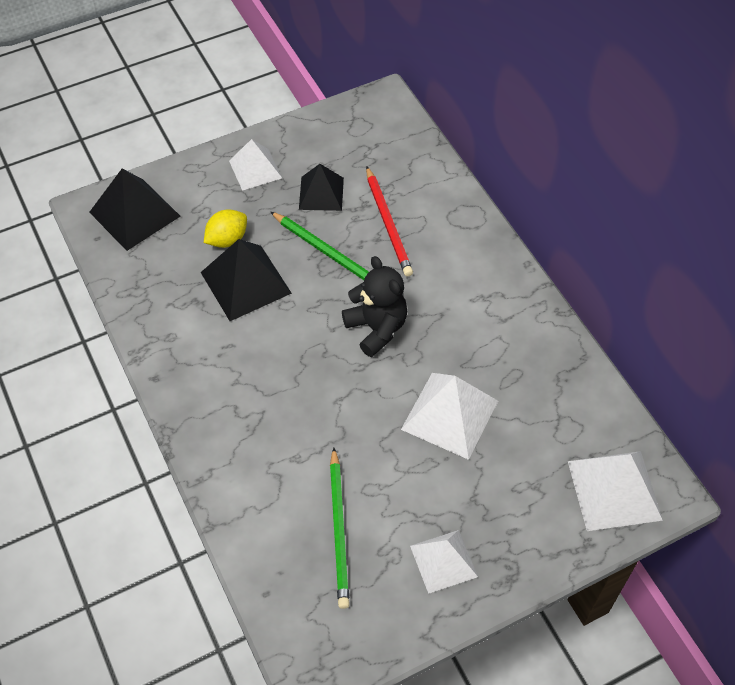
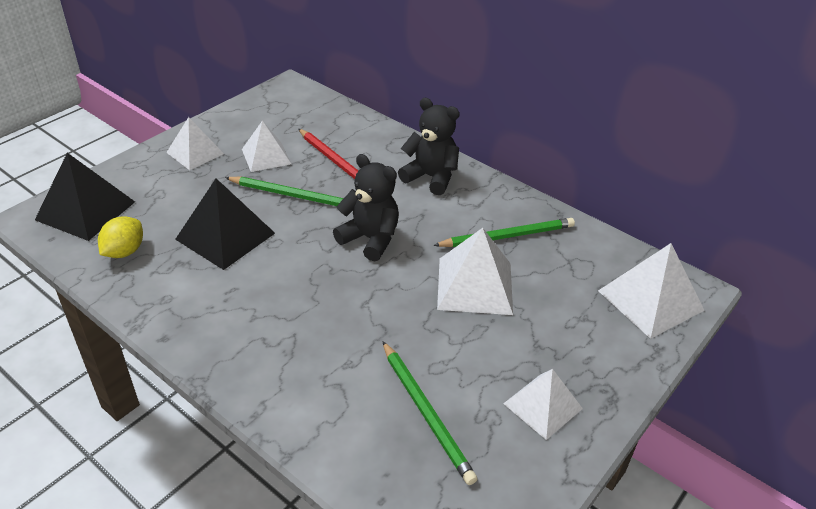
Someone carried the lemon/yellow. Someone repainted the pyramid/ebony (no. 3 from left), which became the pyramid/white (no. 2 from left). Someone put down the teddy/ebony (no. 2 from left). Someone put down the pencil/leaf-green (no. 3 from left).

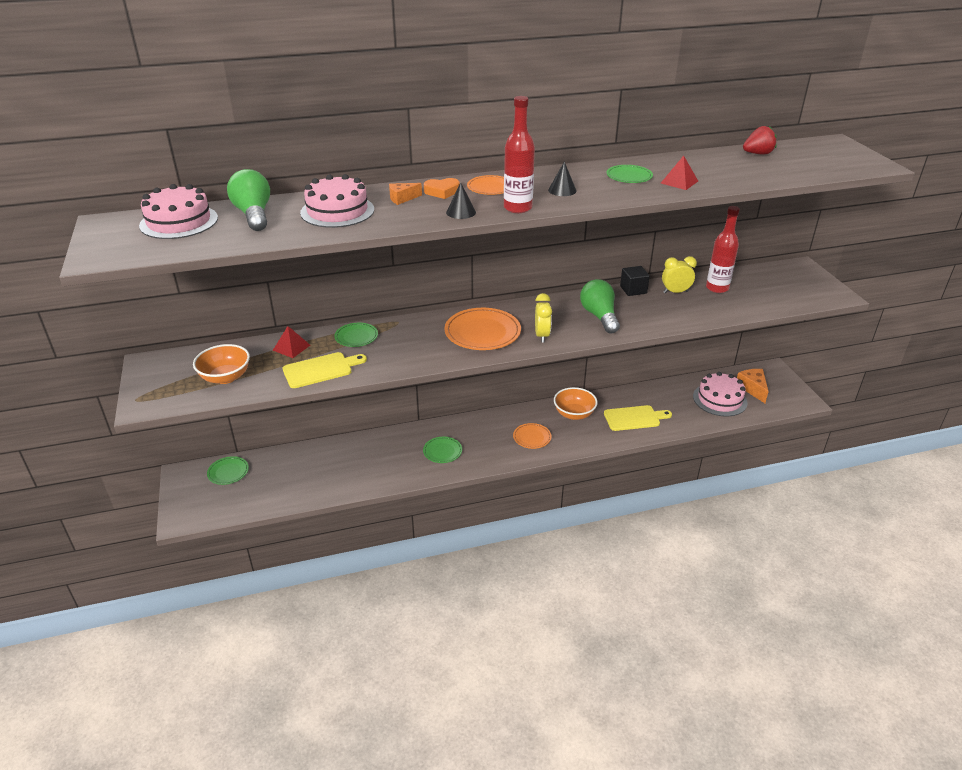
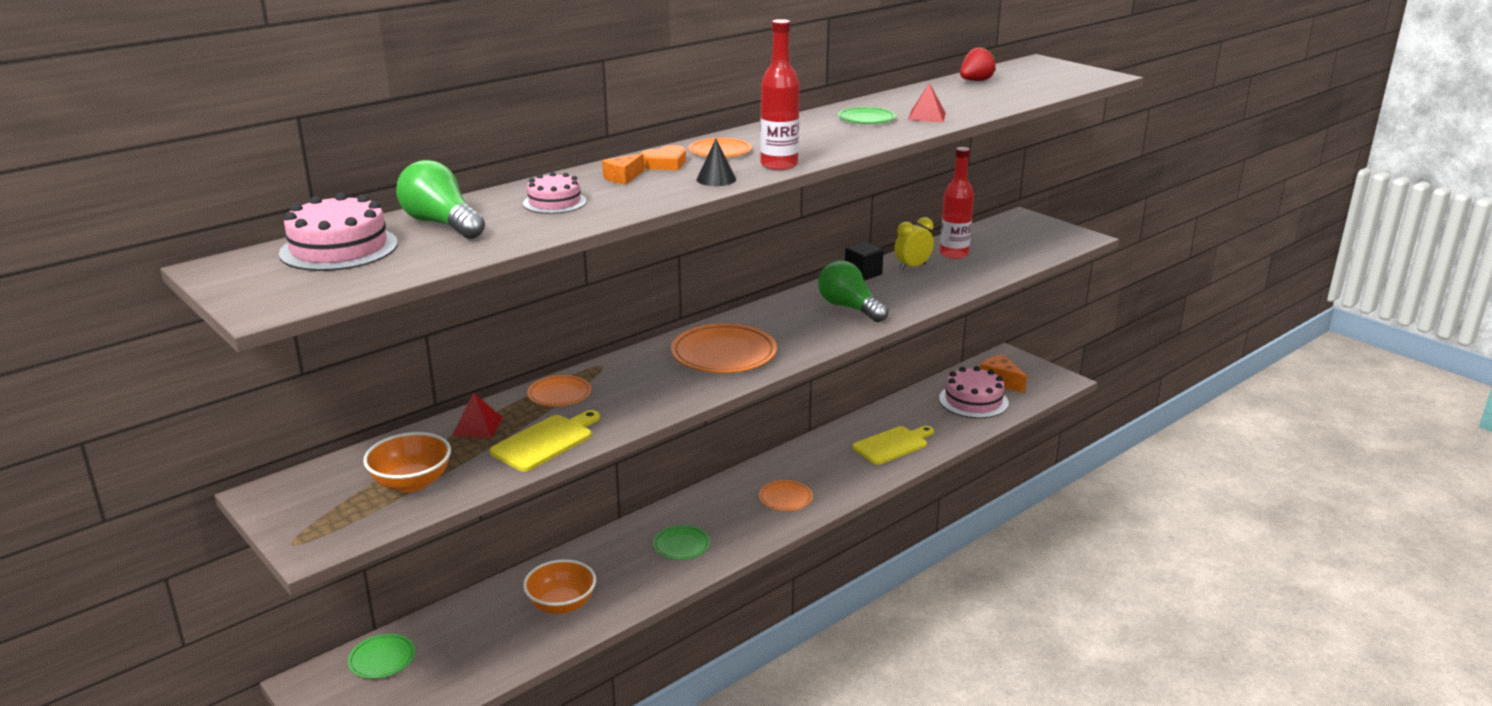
Someone scaled the cake/pink (no. 2 from left) by 0.61. Someone carried the serving bowl/orange (no. 2 from left). Someone repainted the dinner plate/leaf-green (no. 2 from left), which became the dinner plate/orange (no. 1 from left). Someone took away the clock/yellow (no. 1 from left). Someone took away the cone/ebony (no. 2 from left).

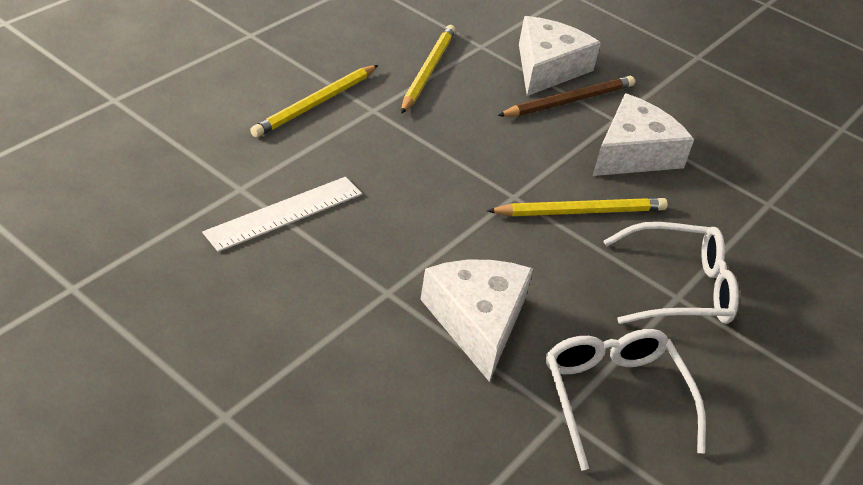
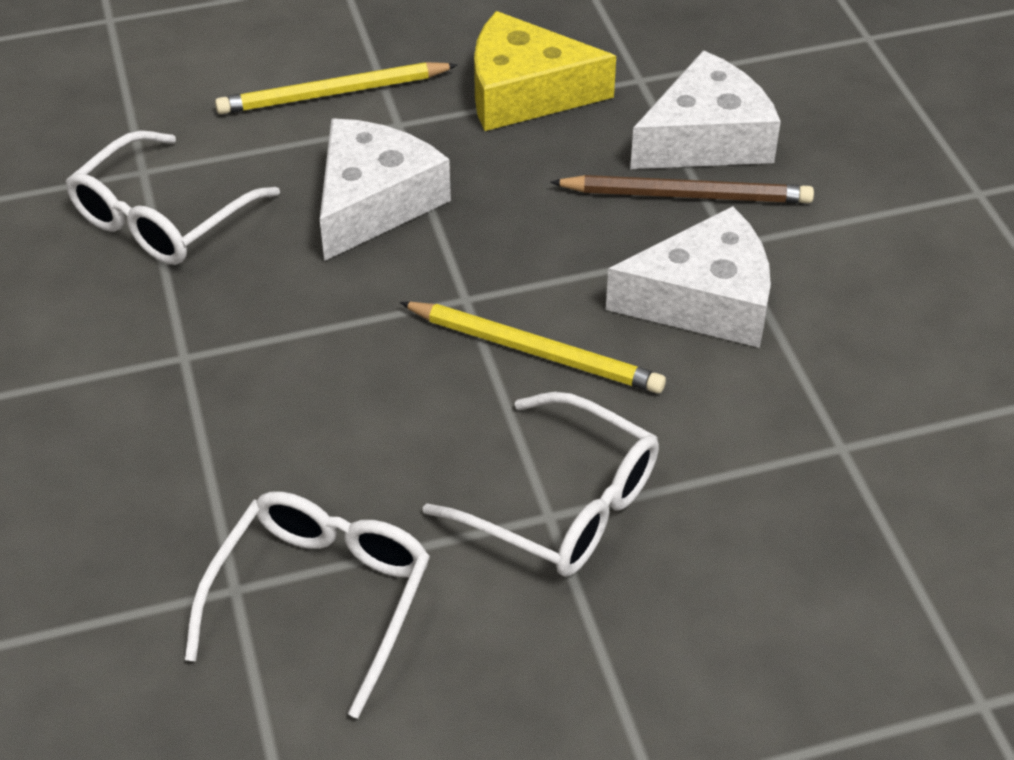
Someone swapped the straightedge/white for the eyeglasses/white (no. 1 from left). Someone carried the cheese wedge/white (no. 1 from left). Someone swapped the pencil/yellow (no. 2 from left) for the cheese wedge/yellow.

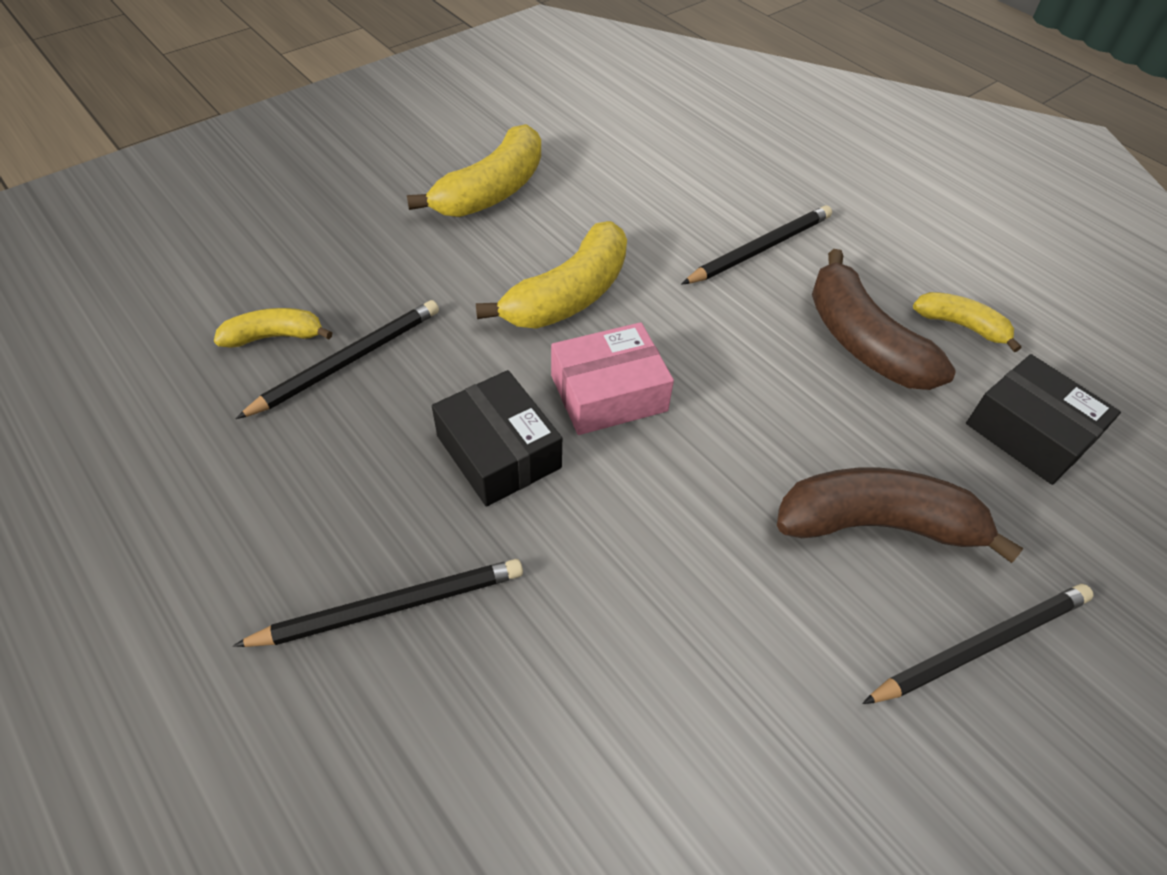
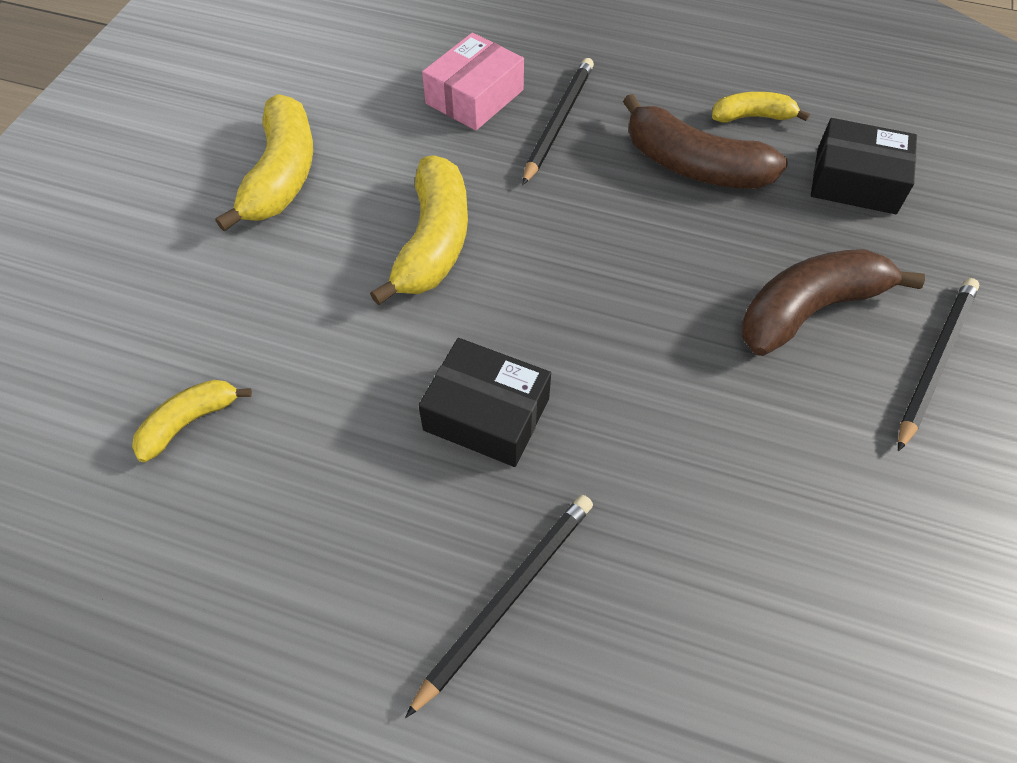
Someone carried the package/pink. Someone took away the pencil/ebony (no. 1 from left).

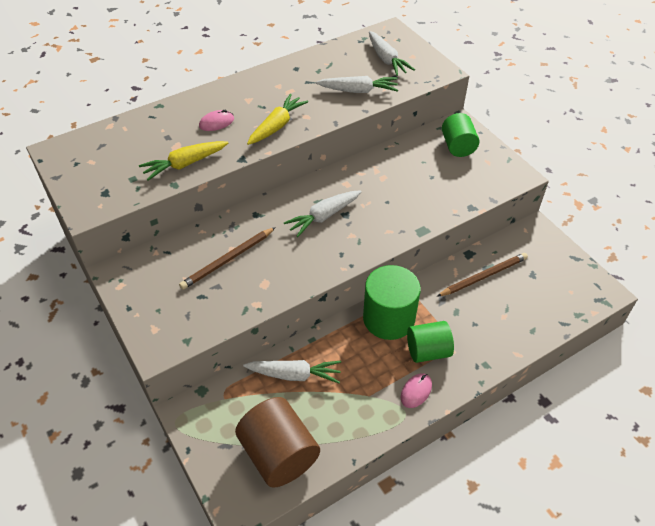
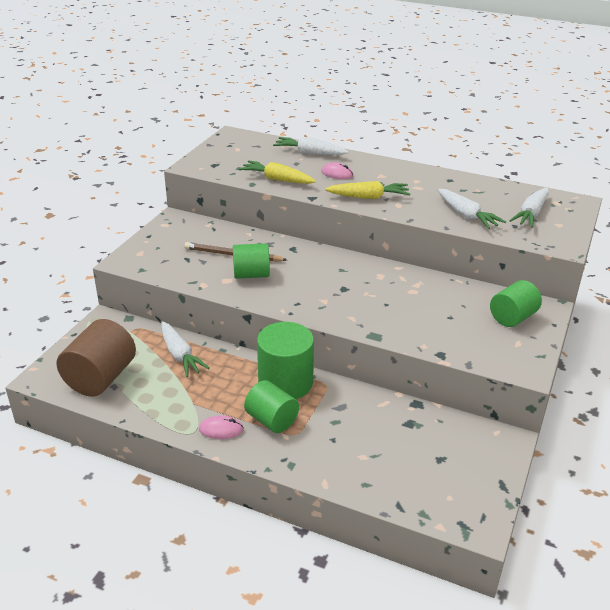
Someone put down the cylinder shape/leaf-green (no. 1 from left). Someone carried the toy carrot/white (no. 2 from left). Someone took away the pencil/dark brown (no. 2 from left).

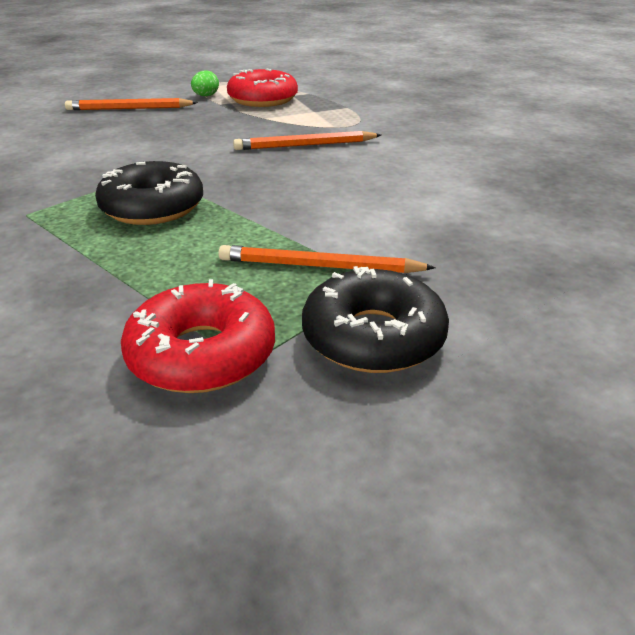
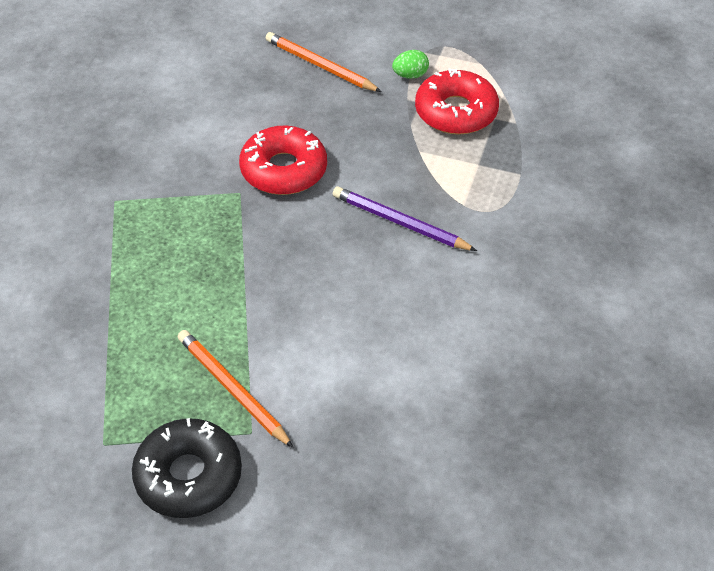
Someone carried the glazed donut/red (no. 1 from left). Someone repainted the pencil/orange (no. 2 from left), which became the pencil/royal purple. Someone took away the glazed donut/ebony (no. 1 from left).

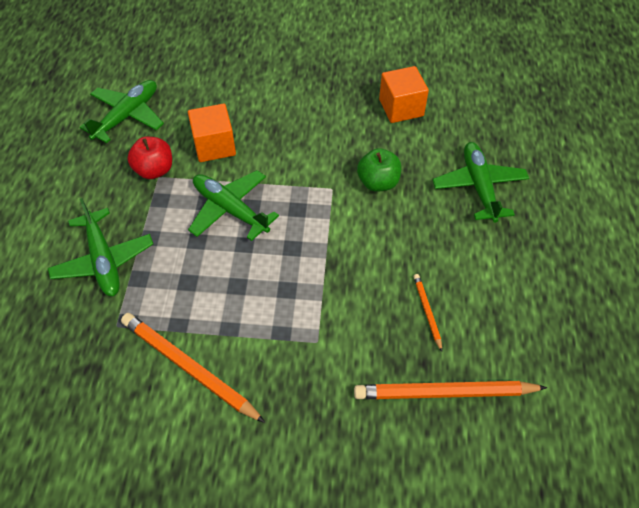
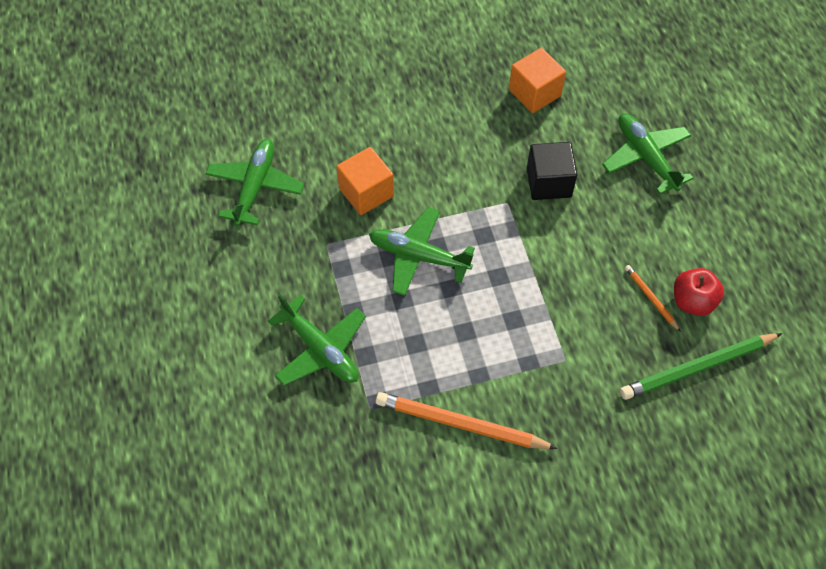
Someone swapped the apple fruit/leaf-green for the cube/ebony. Someone repainted the pencil/orange (no. 3 from left), which became the pencil/leaf-green. Someone carried the apple fruit/red.

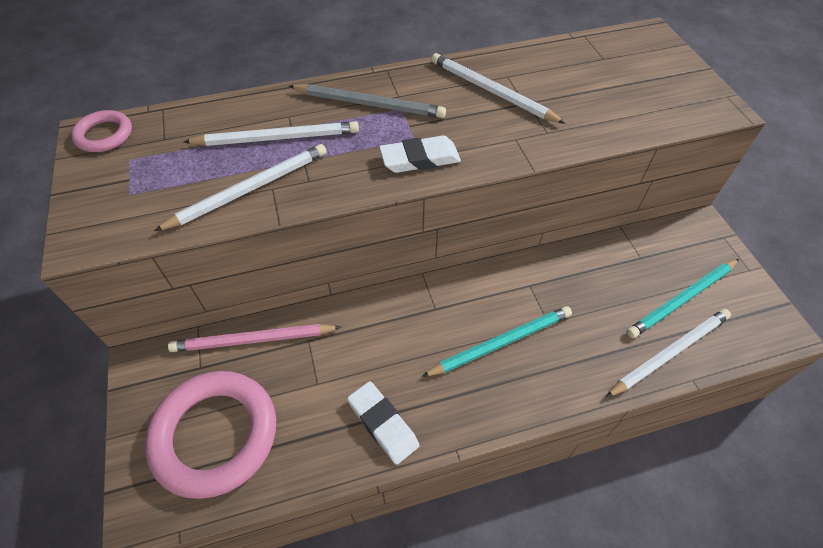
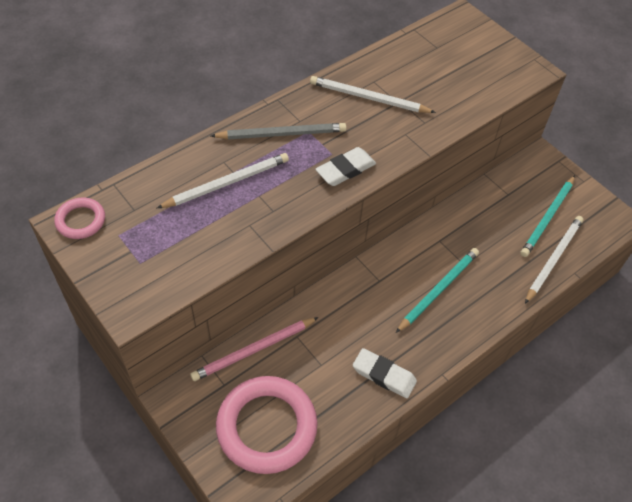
Someone took away the pencil/white (no. 1 from left).

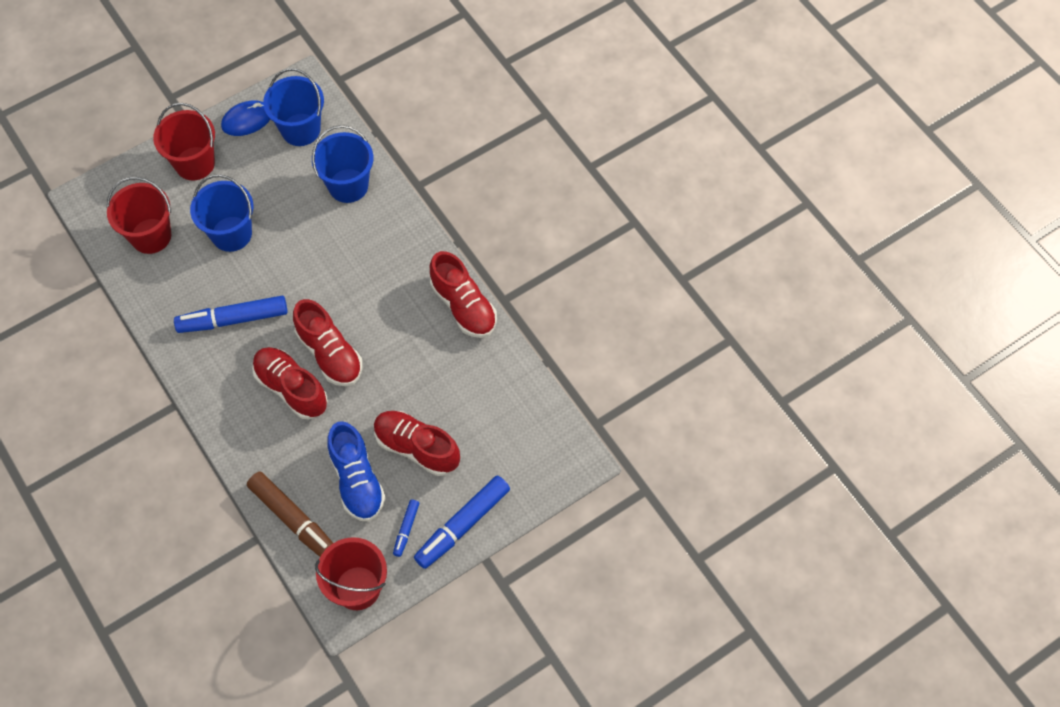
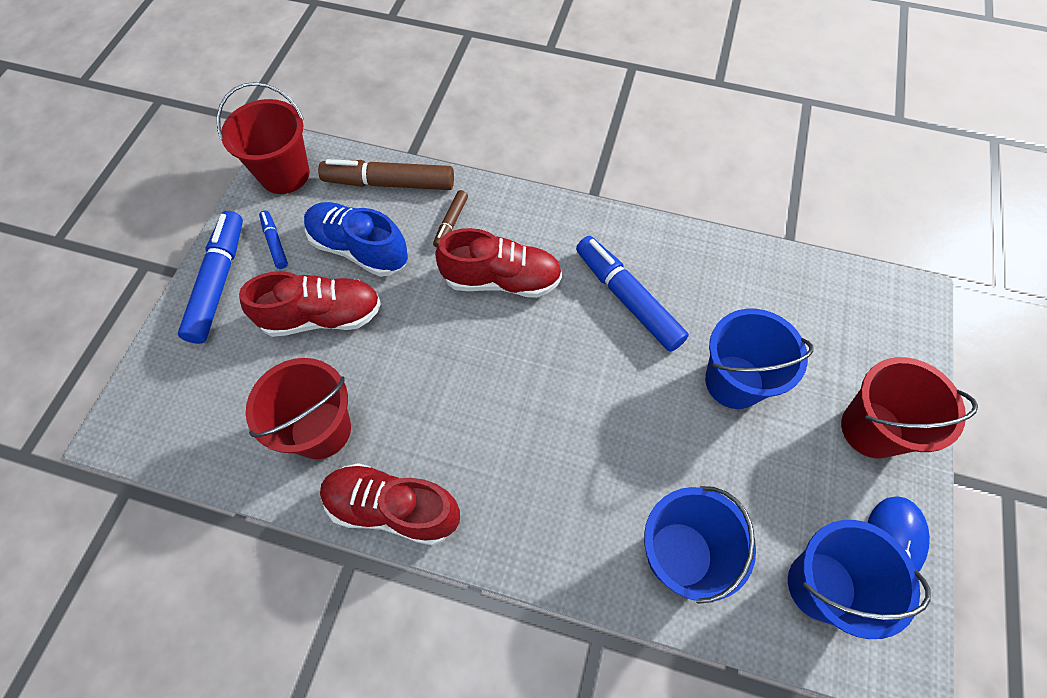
Someone carried the bucket/red (no. 1 from left in the first image). Someone put down the marker/dark brown (no. 2 from left). Someone rotated the marker/royal blue (no. 1 from left in the first image) by 75 degrees counterclockwise. Someone took away the sneaker/red (no. 2 from left).

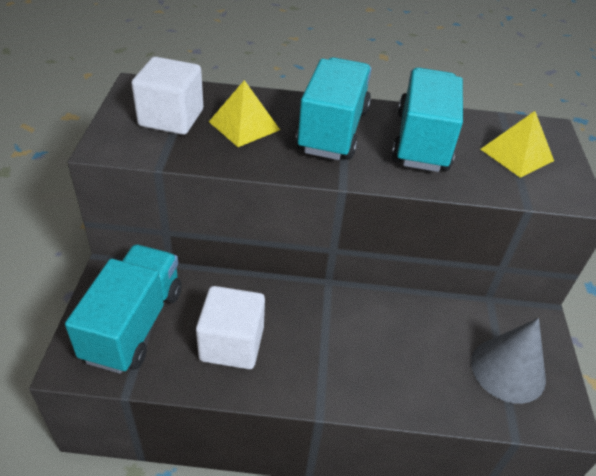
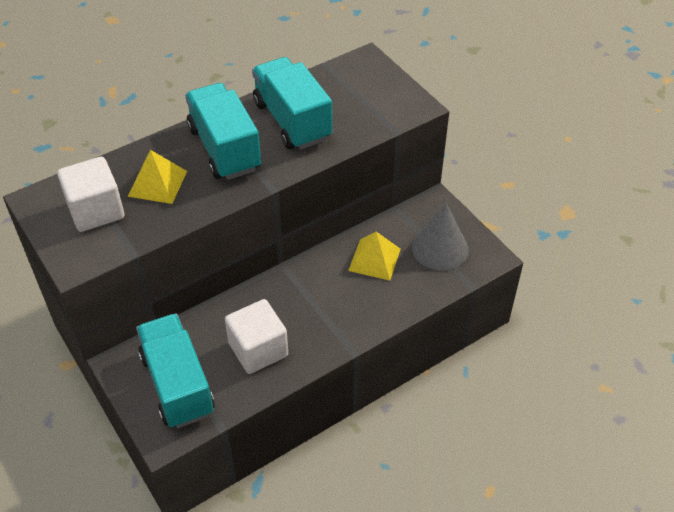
Someone carried the pyramid/yellow (no. 2 from left).

